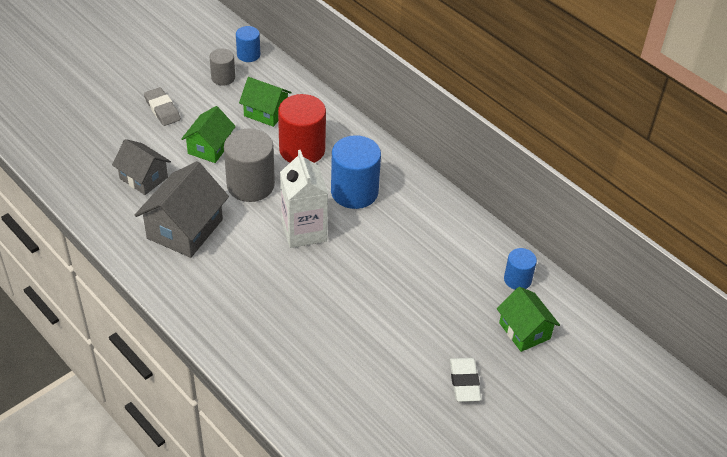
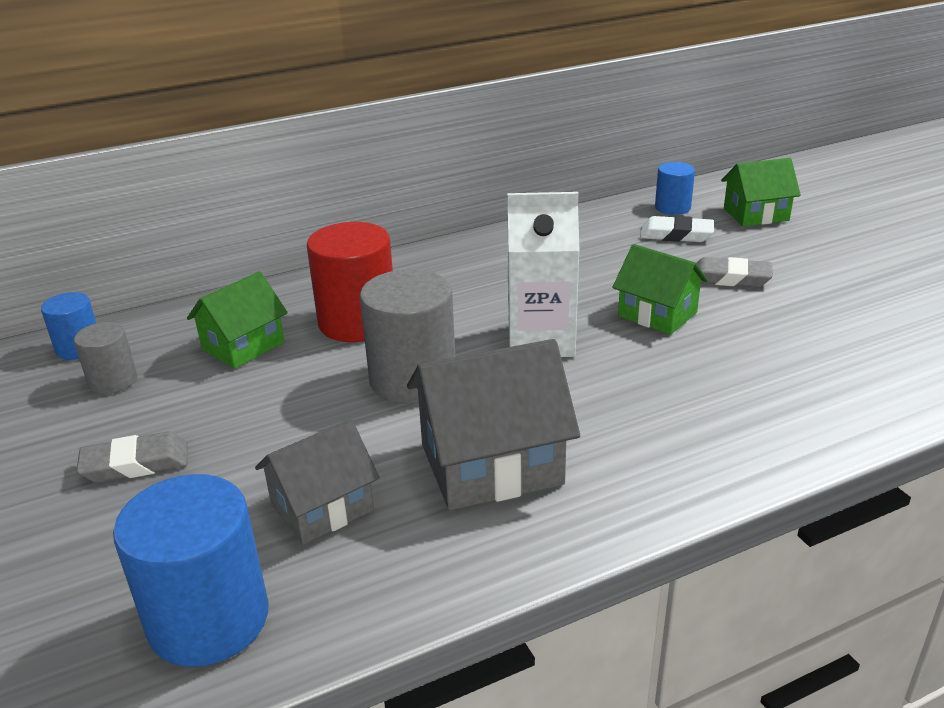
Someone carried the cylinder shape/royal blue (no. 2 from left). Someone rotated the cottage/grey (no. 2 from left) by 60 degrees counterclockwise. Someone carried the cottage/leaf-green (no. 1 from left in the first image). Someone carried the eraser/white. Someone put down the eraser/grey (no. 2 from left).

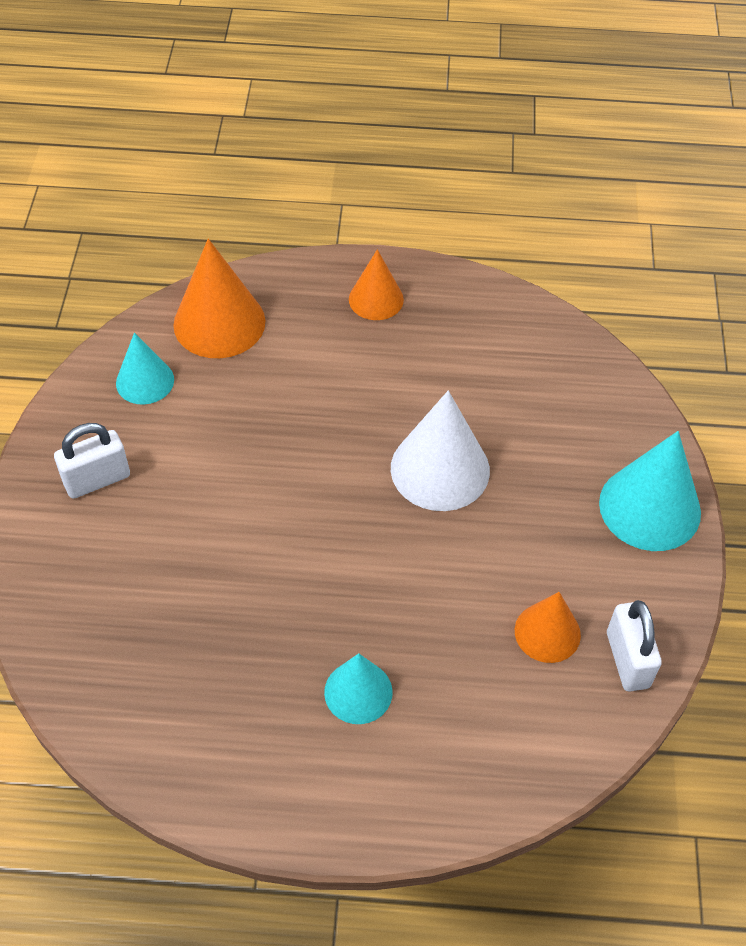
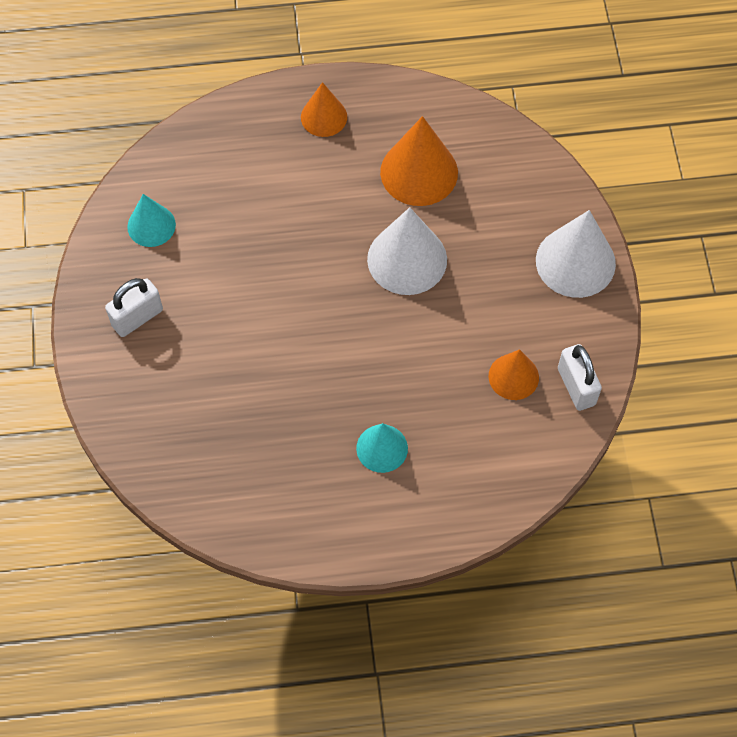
Someone carried the cone/orange (no. 1 from left in the first image). Someone repainted the cone/aqua (no. 3 from left), which became the cone/white (no. 2 from left).

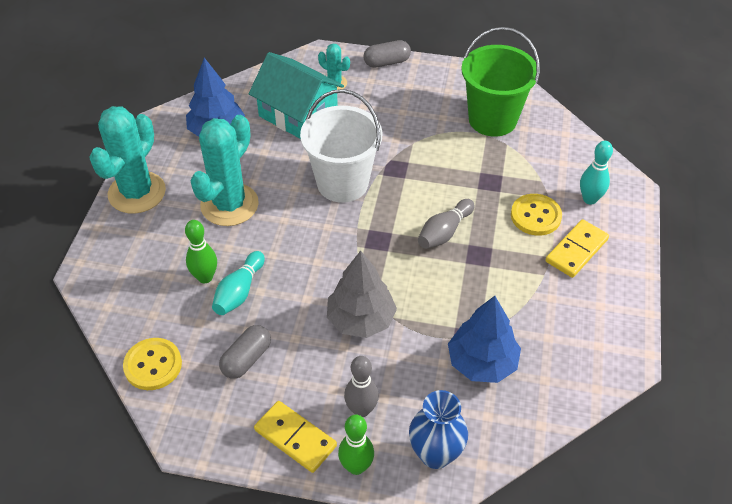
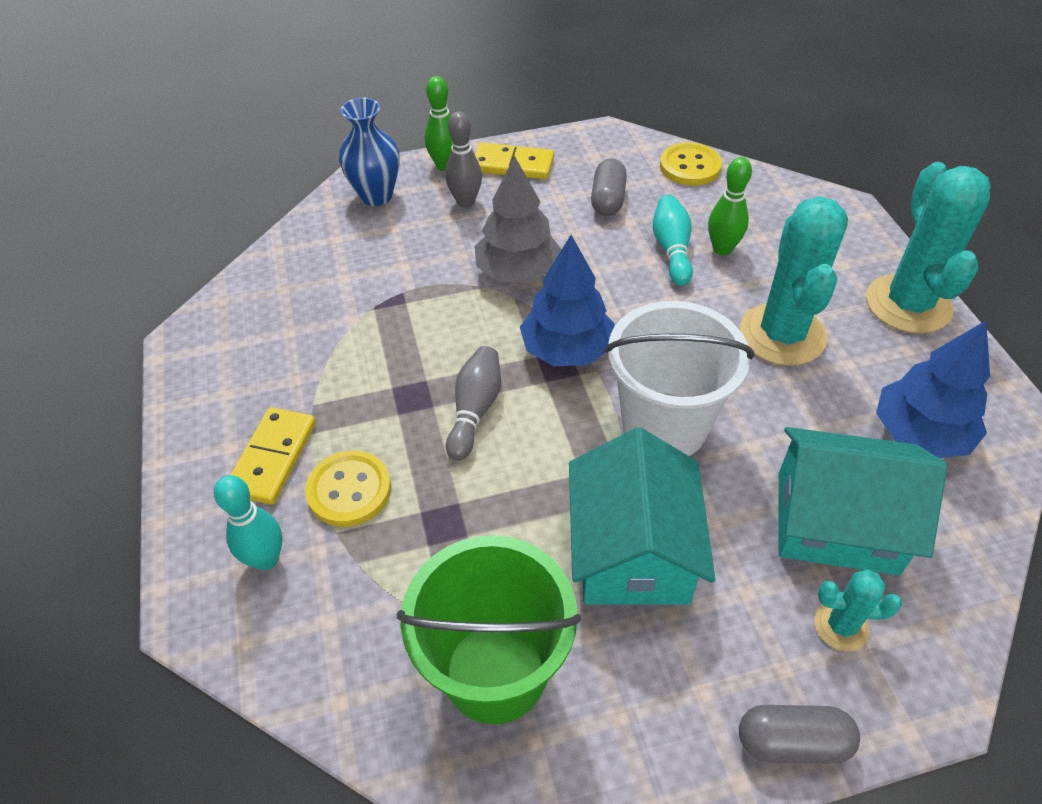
Someone carried the fir tree/royal blue (no. 2 from left in the first image). Someone put down the cottage/aqua (no. 1 from left). Someone rotated the capsule/grey (no. 2 from left) by 45 degrees clockwise.

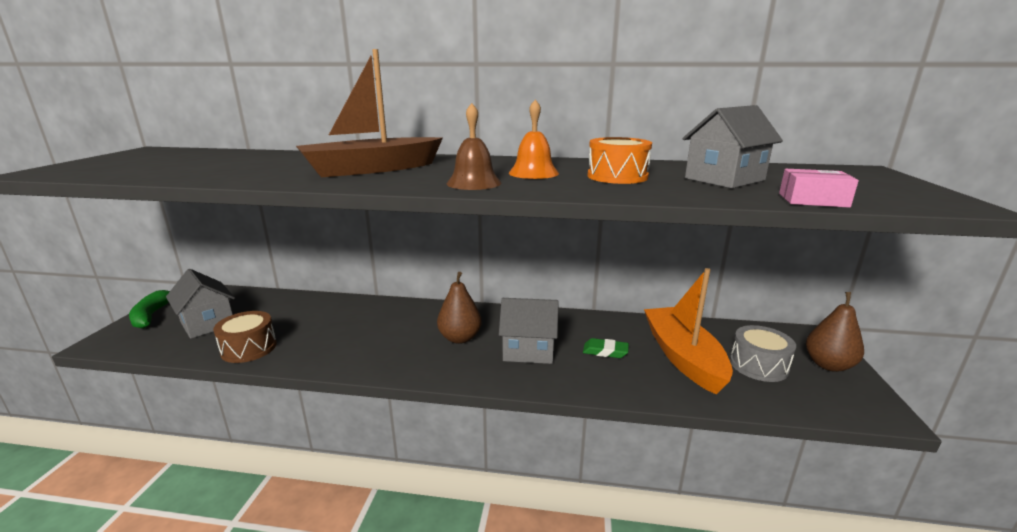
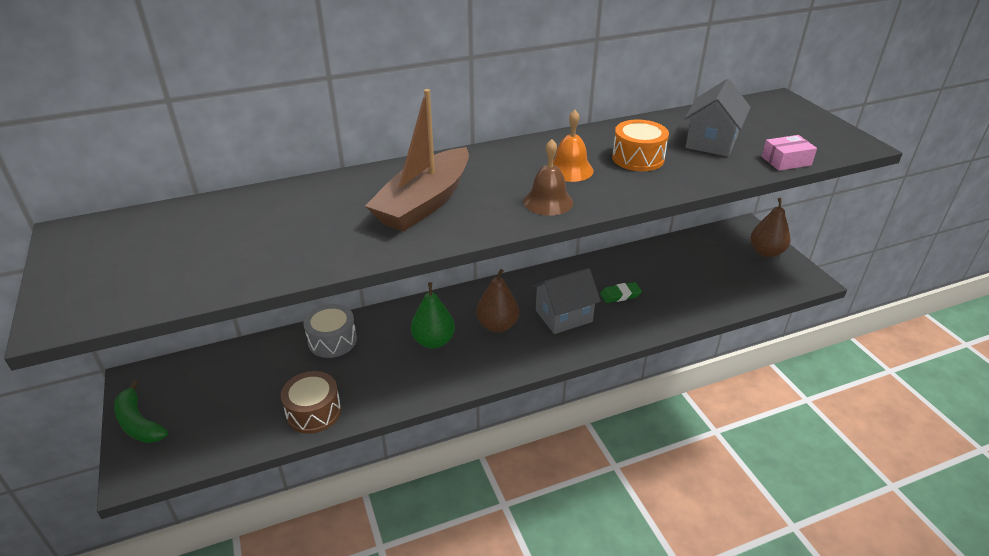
Someone carried the snare drum/grey. Someone put down the pear/leaf-green. Someone took away the cottage/grey (no. 1 from left). Someone took away the sailboat/orange.

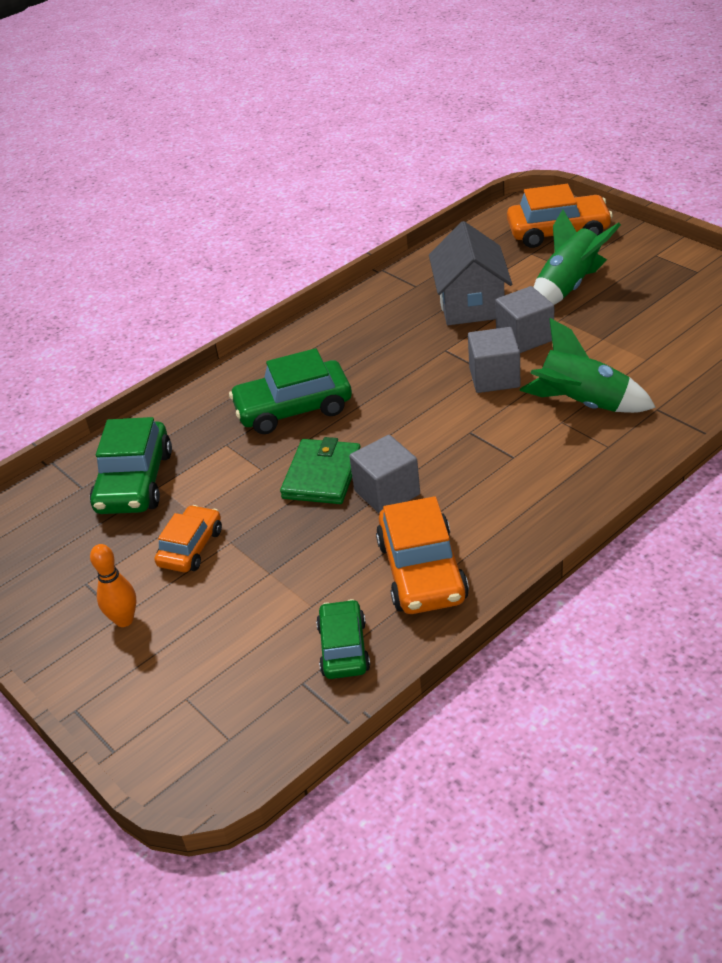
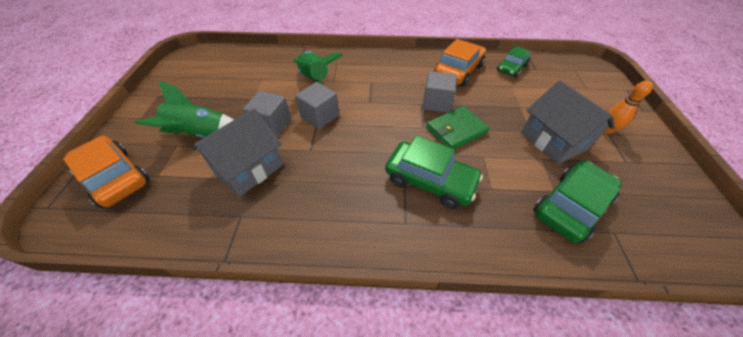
Someone swapped the car/orange (no. 1 from left) for the cottage/grey (no. 2 from left).

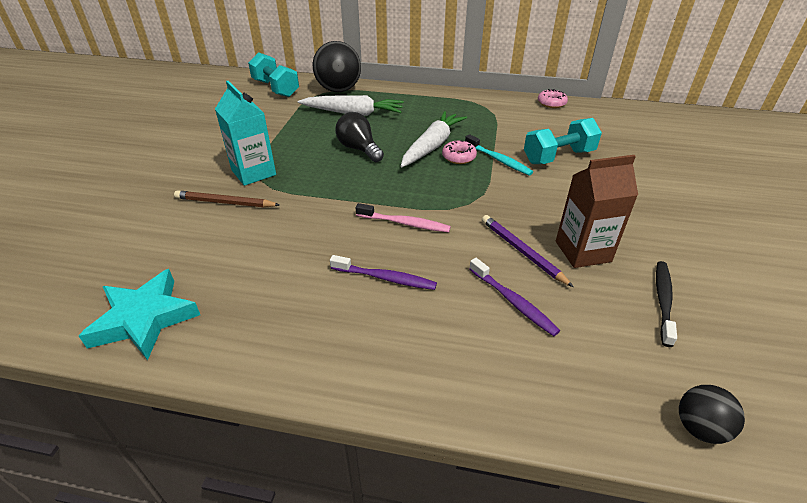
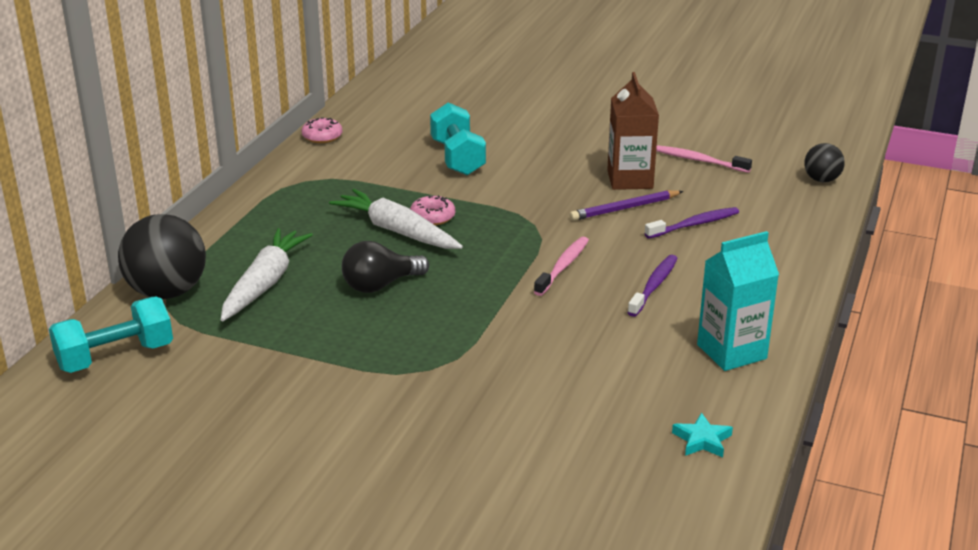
Someone repainted the tooth brush/ebony, which became the tooth brush/pink (no. 2 from left). Someone scaled the five-pointed star/aqua by 0.49. Someone carried the juice carton/aqua. Someone took away the pencil/dark brown. Someone took away the tooth brush/aqua.

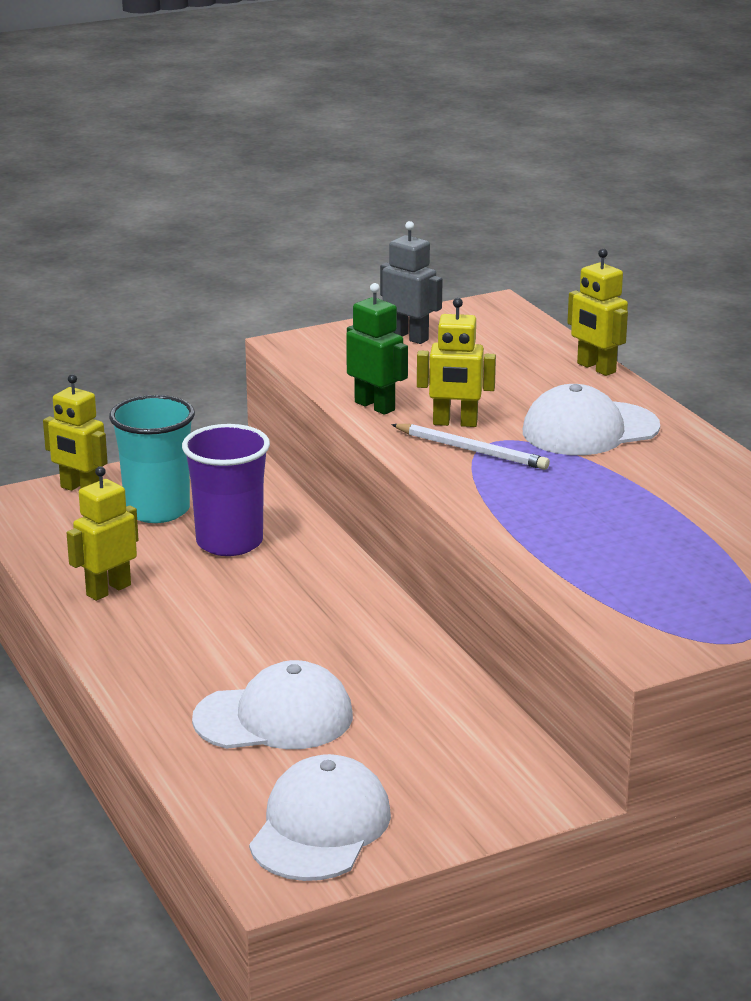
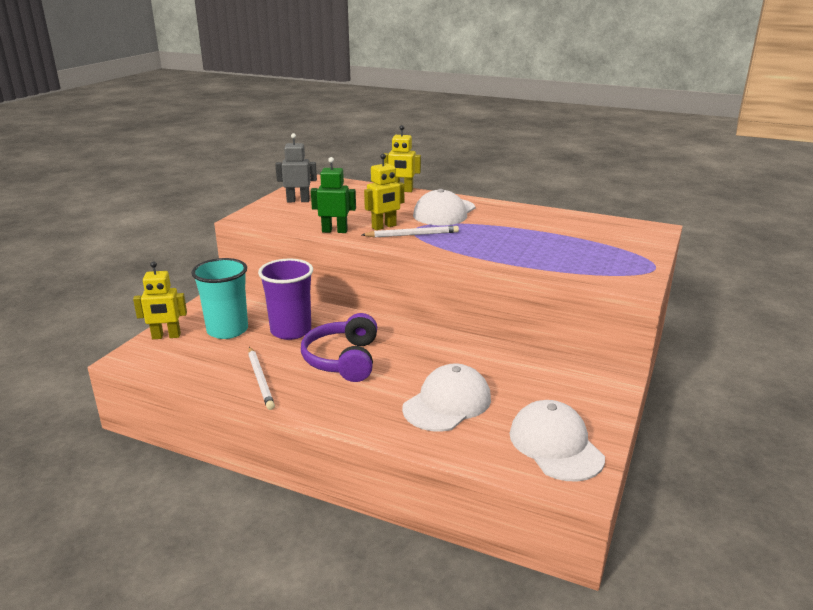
Someone swapped the robot/yellow (no. 2 from left) for the pencil/white (no. 1 from left). Someone put down the headset/royal purple.

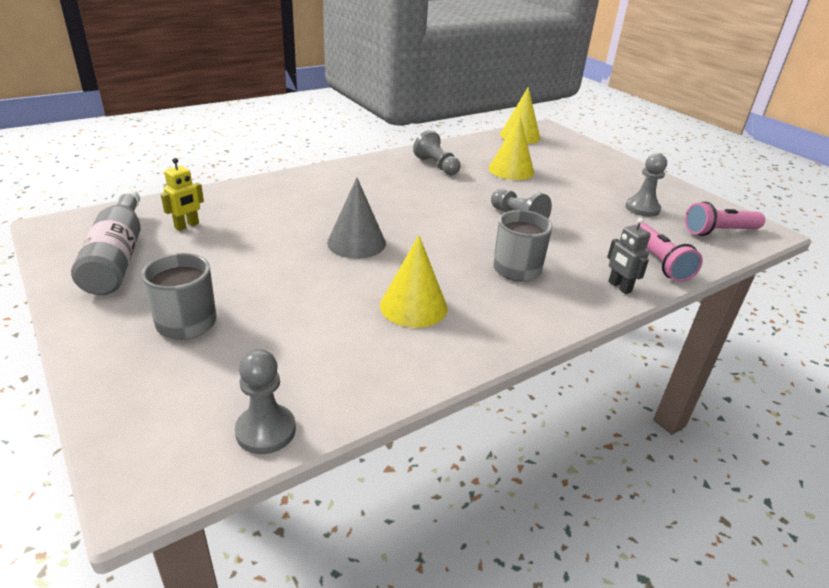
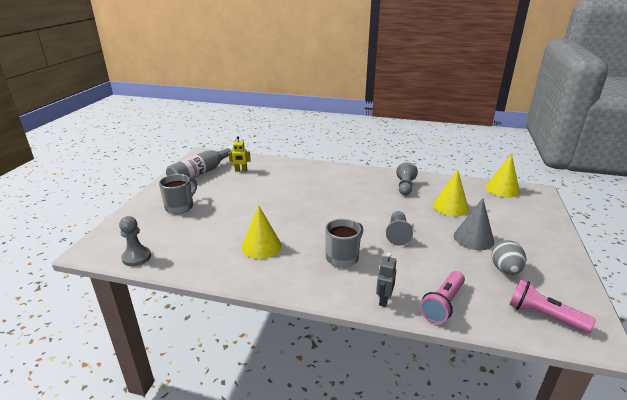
Someone carried the cone/grey. Someone swapped the chess pawn/grey (no. 4 from left) for the egg shape/grey.

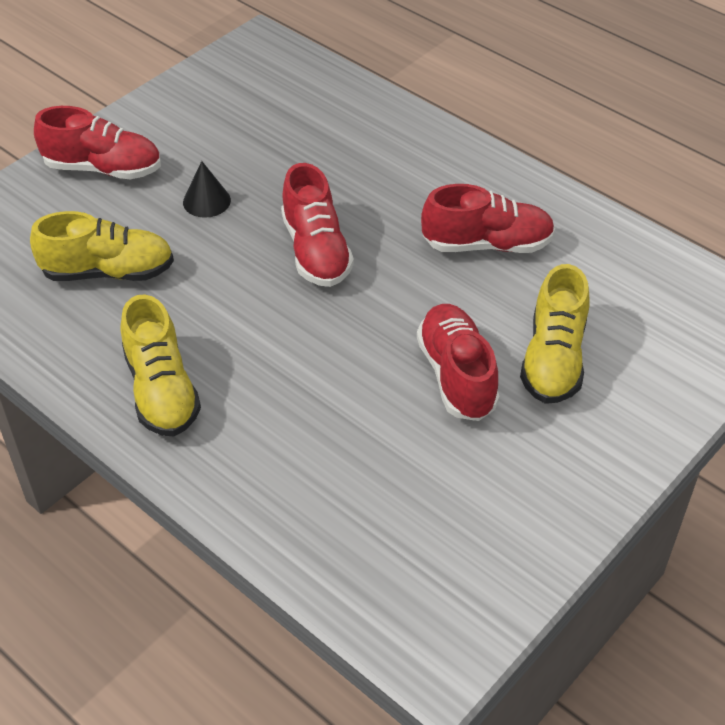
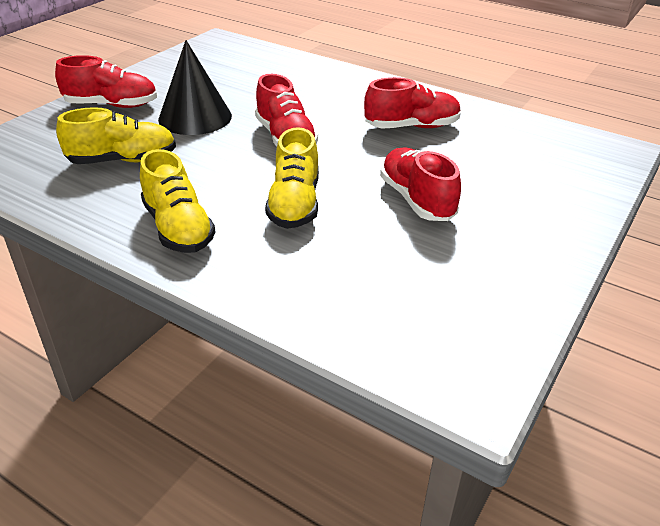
Someone scaled the cone/ebony by 1.99. Someone carried the sneaker/yellow (no. 3 from left).

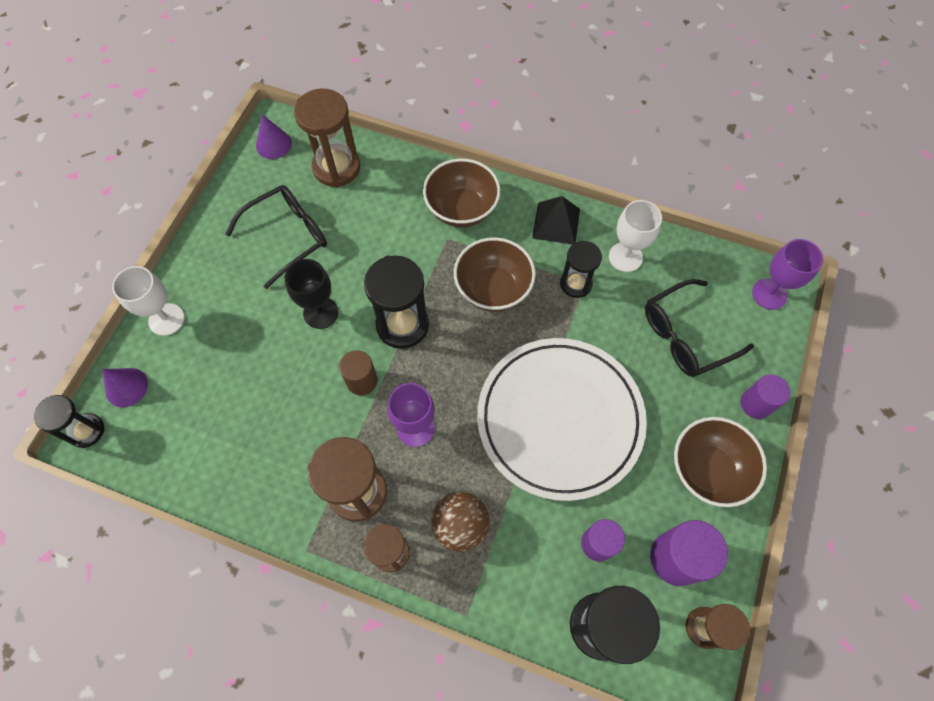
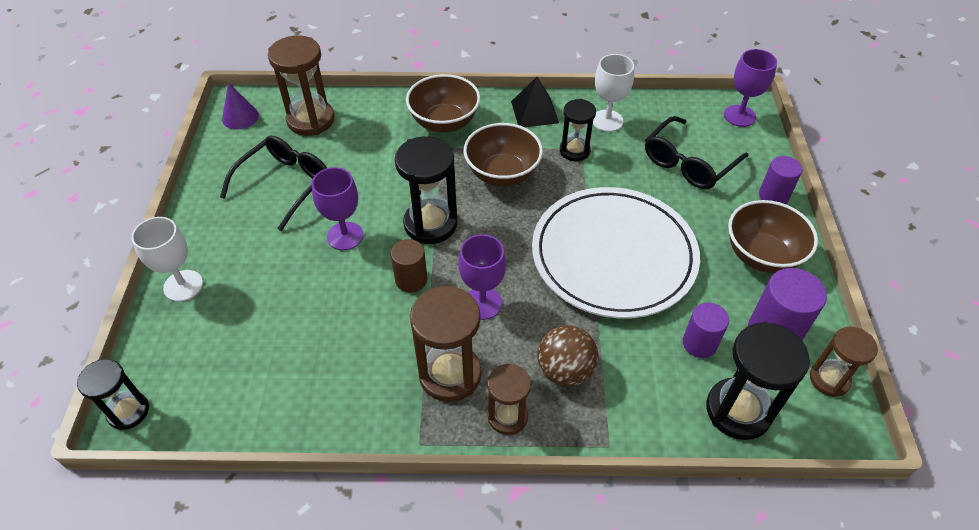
Someone repainted the wine glass/ebony, which became the wine glass/royal purple (no. 1 from left). Someone took away the cone/royal purple (no. 1 from left).

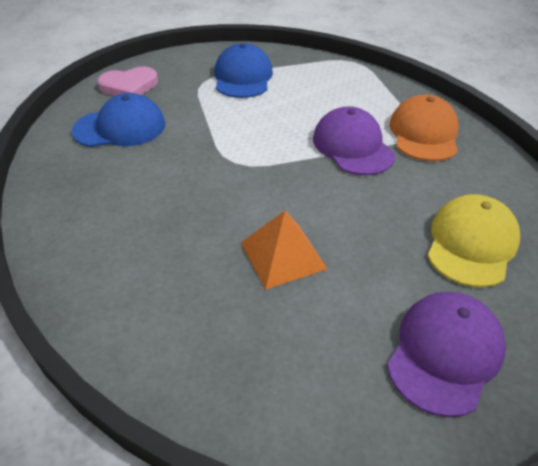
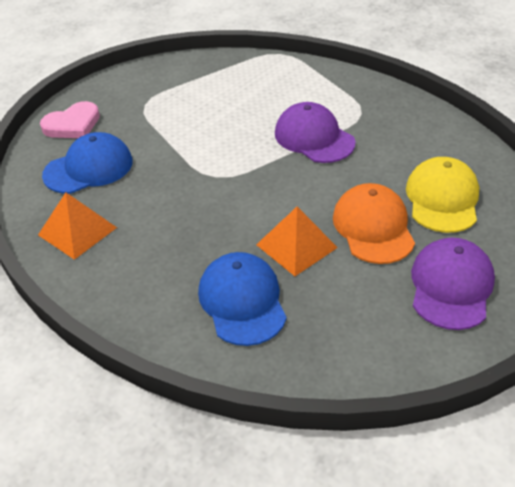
Someone put down the pyramid/orange (no. 1 from left). Someone carried the cap/royal blue (no. 2 from left). Someone carried the cap/orange.

